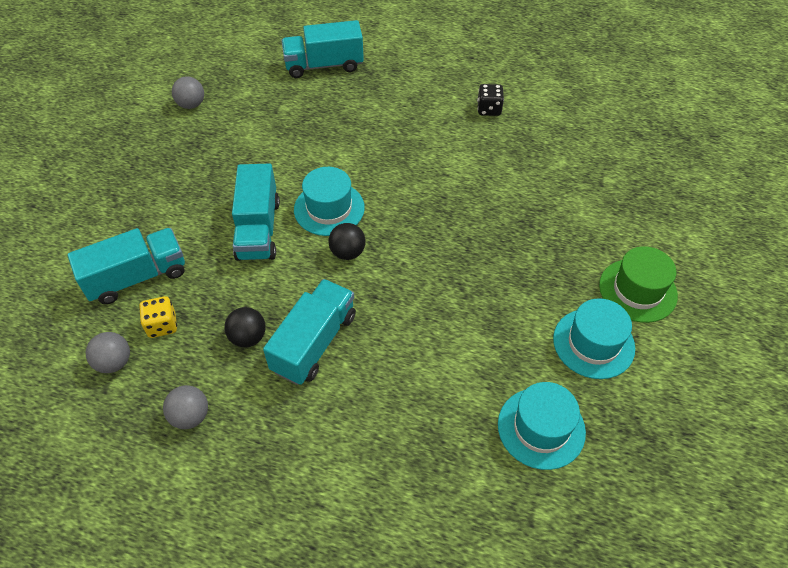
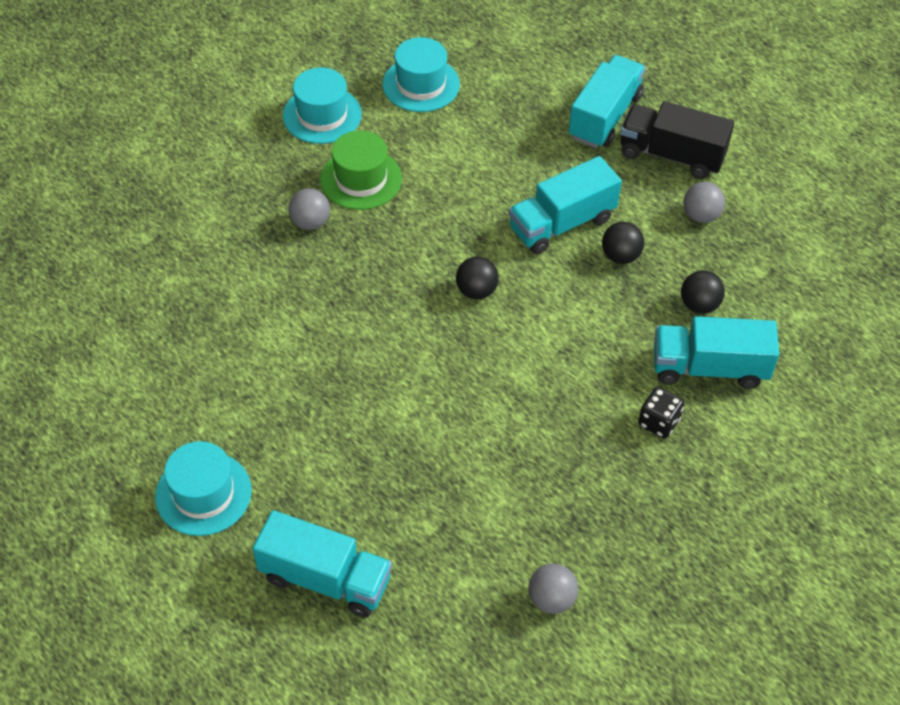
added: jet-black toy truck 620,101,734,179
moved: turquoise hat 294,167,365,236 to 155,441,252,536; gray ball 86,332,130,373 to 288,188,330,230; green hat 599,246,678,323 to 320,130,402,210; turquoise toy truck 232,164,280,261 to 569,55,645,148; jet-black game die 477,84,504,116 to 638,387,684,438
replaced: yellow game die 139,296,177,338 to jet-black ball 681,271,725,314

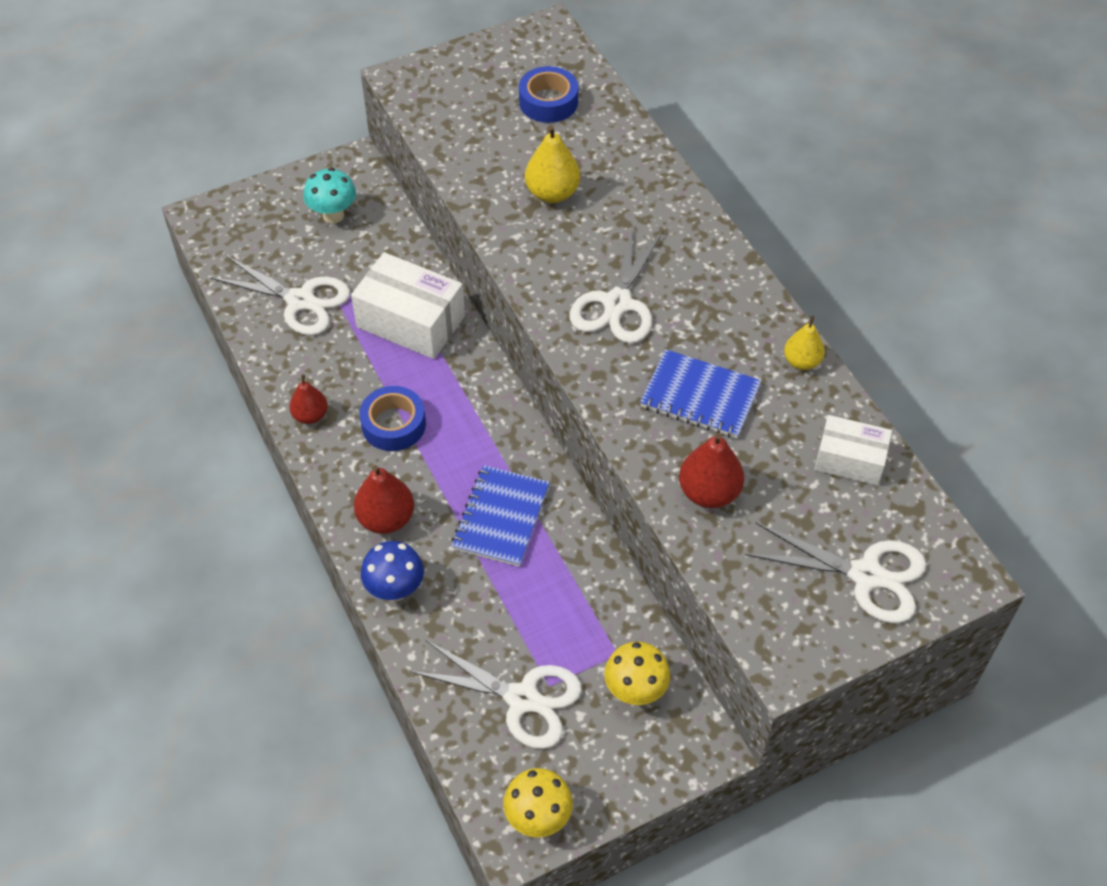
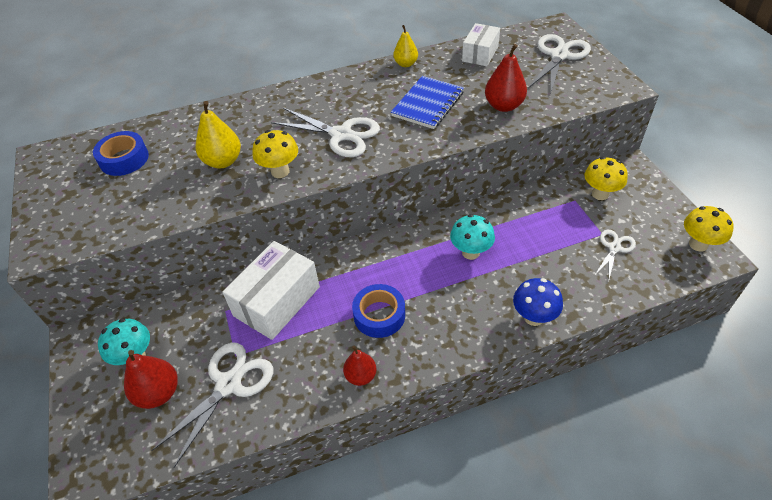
added: yellow fungus 252,130,298,178
moved: red toy pear 354,465,414,534 to 124,350,178,409
replaced: royal blue exercise book 452,465,550,567 to turquoise fungus 450,214,495,260
resized: snow-white shears 410,640,582,749 = 594,230,636,279 x0.57

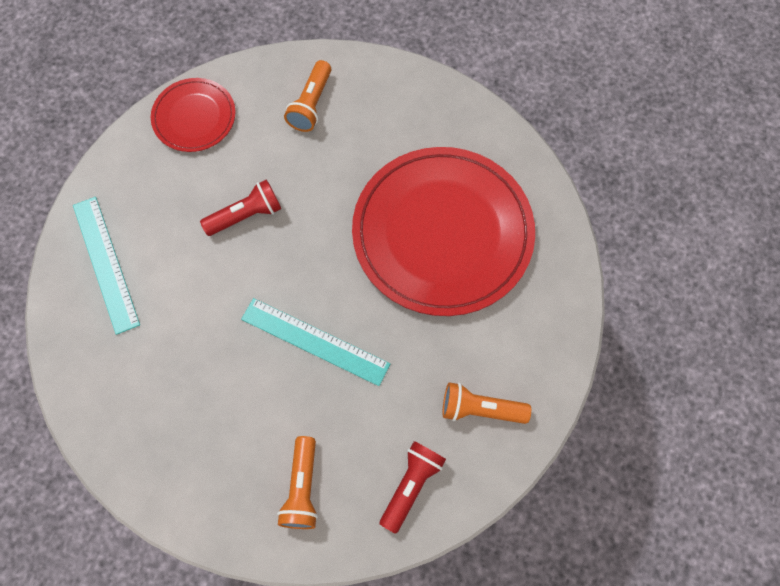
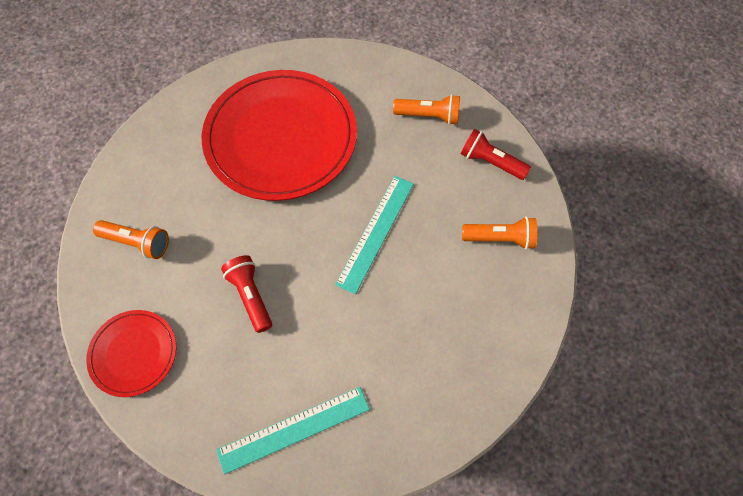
turned: bright orange torch 442,382,531,424 = 393,94,460,125 90 degrees counterclockwise

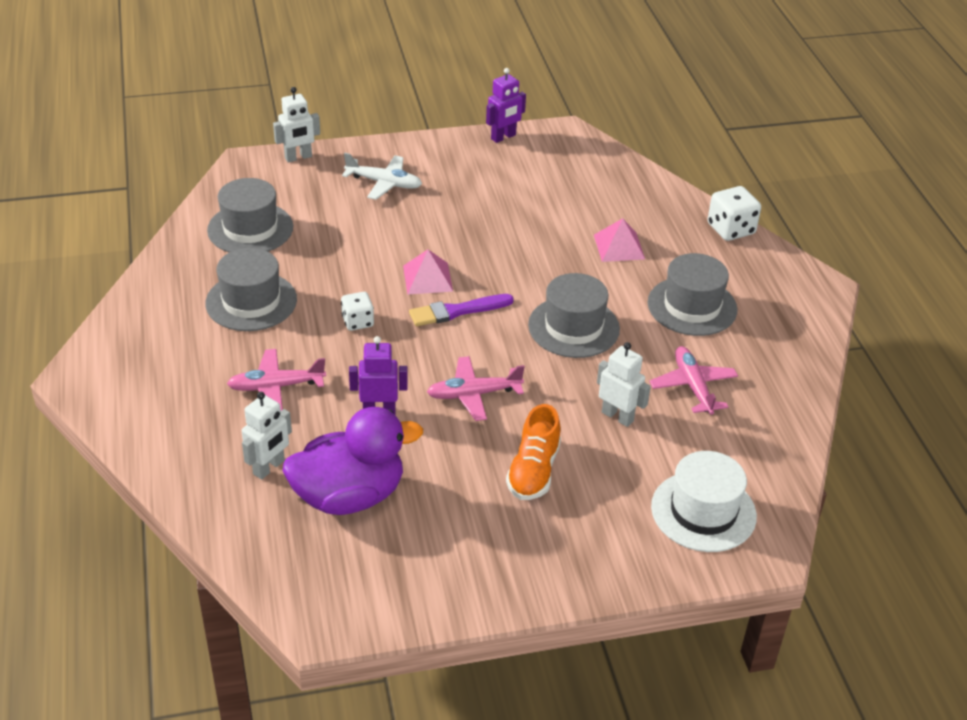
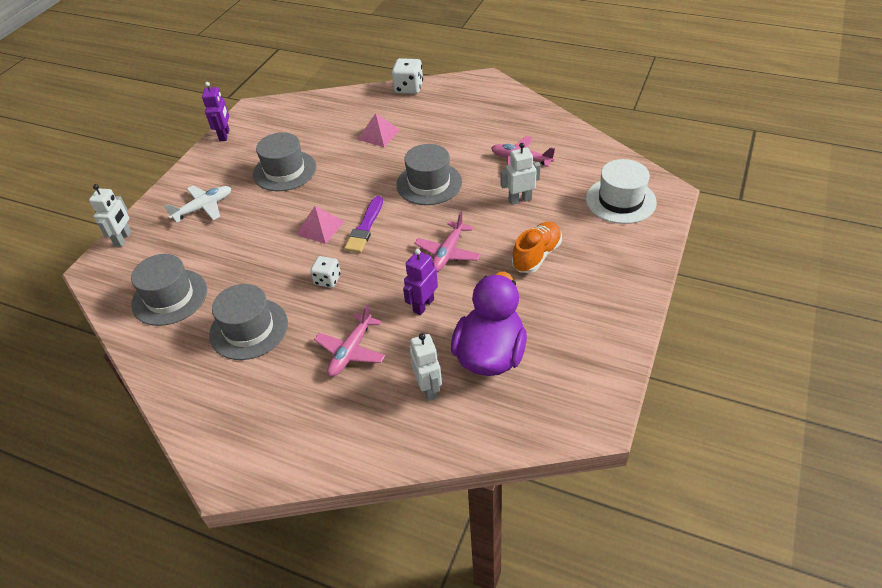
moved: gray hat 648,253,737,336 to 253,132,316,191
turned: bright orange shoe 506,404,561,500 = 512,222,562,273 105 degrees counterclockwise

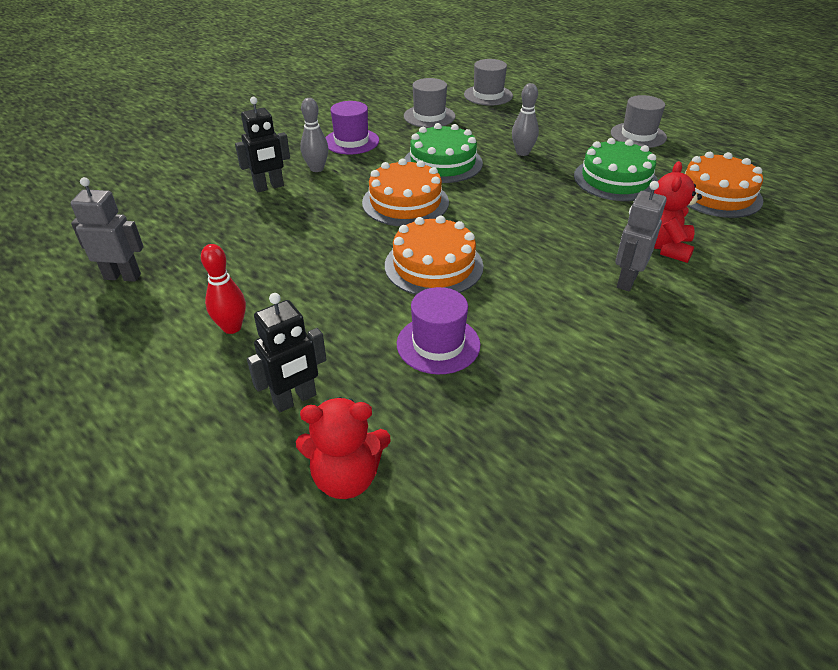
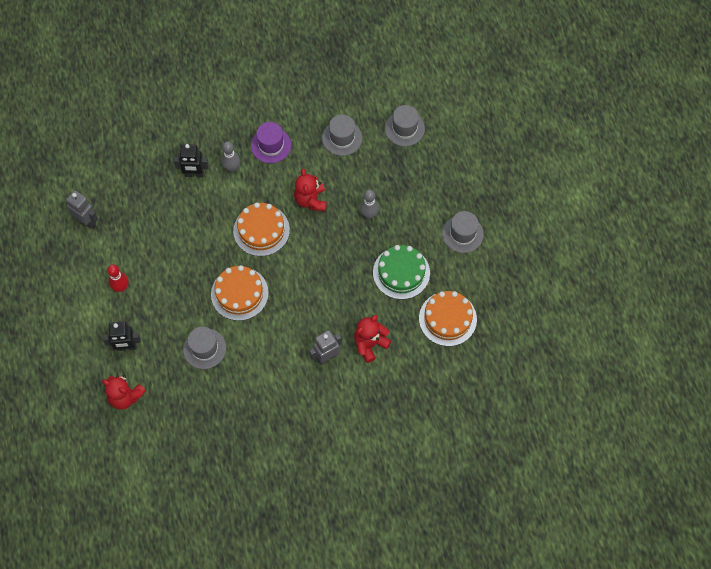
replaced: green layer cake 404,123,483,183 to red teddy 294,169,327,211
recoloured: royal purple hat 397,287,481,374 to gray hat 183,327,226,369

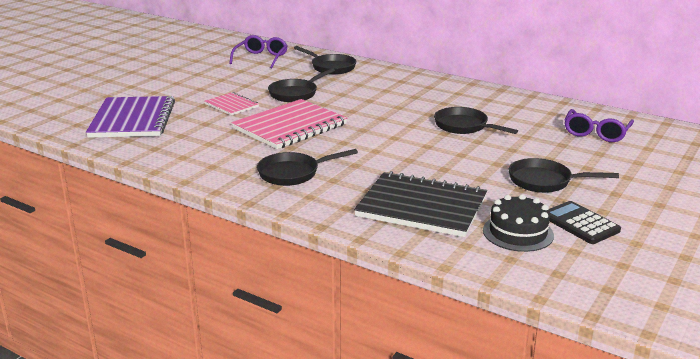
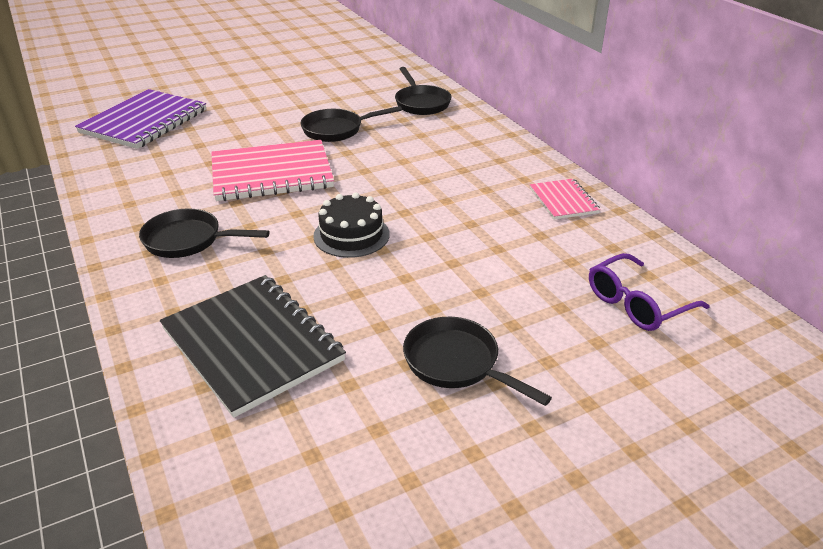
removed: royal purple spectacles 229,35,288,68; jet-black skillet 434,107,518,134; jet-black calculator 549,201,621,244
moved: jet-black layer cake 483,194,554,252 to 313,192,390,258; rose-pink exercise book 205,92,259,116 to 530,179,601,220

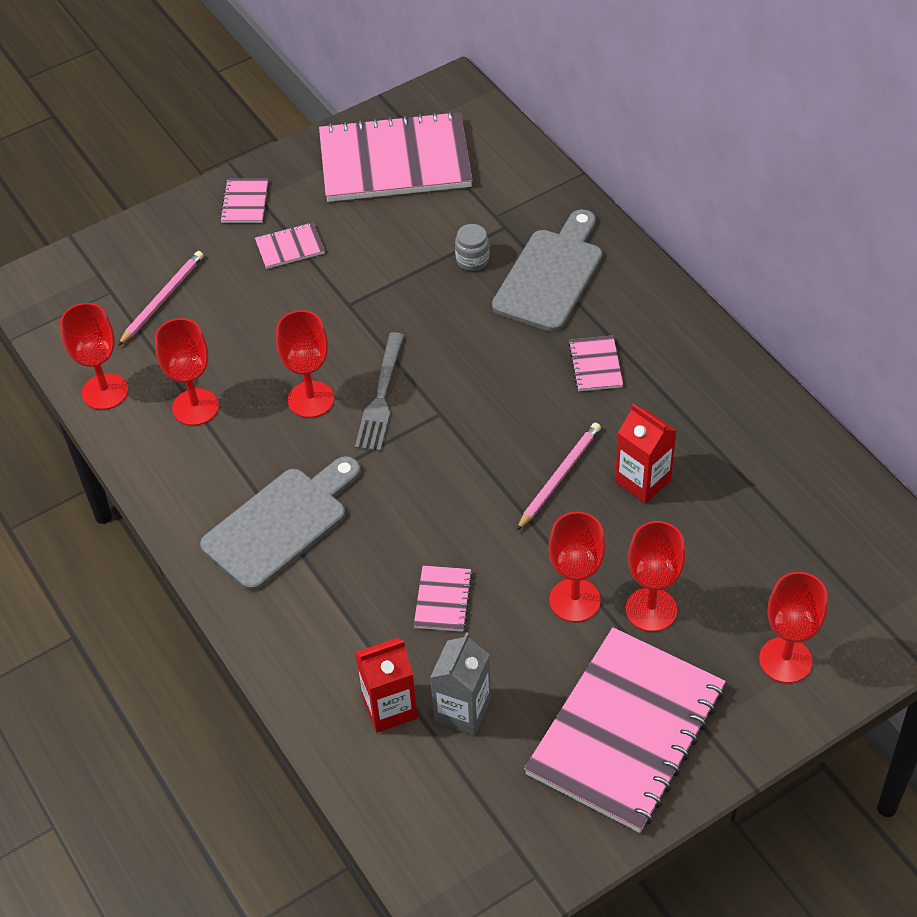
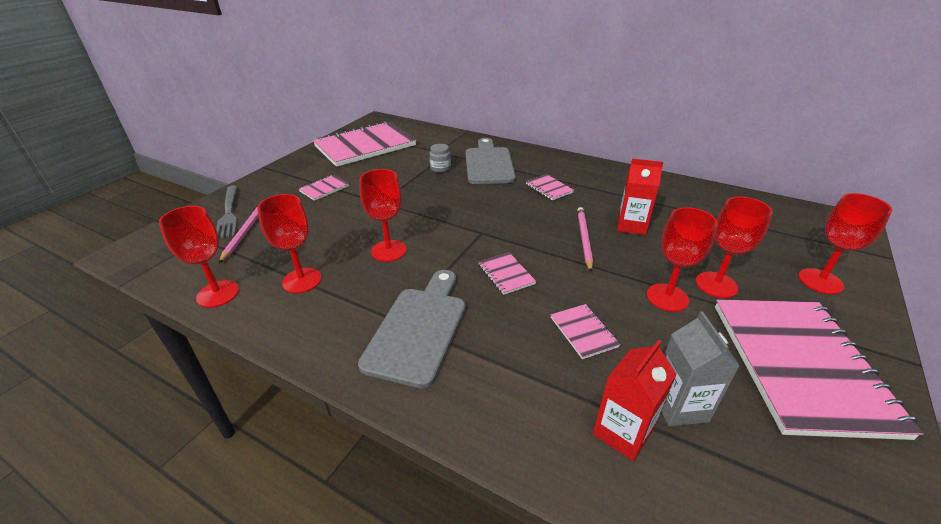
moved: gray fork 355,332,404,451 to 216,185,238,238; rose-pink exercise book 220,178,268,223 to 478,252,536,295

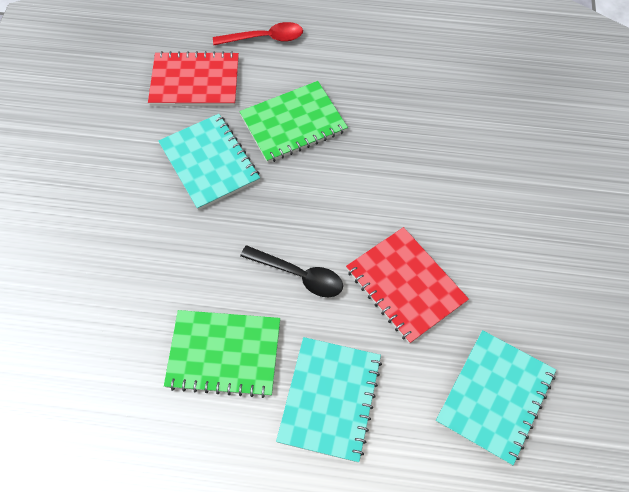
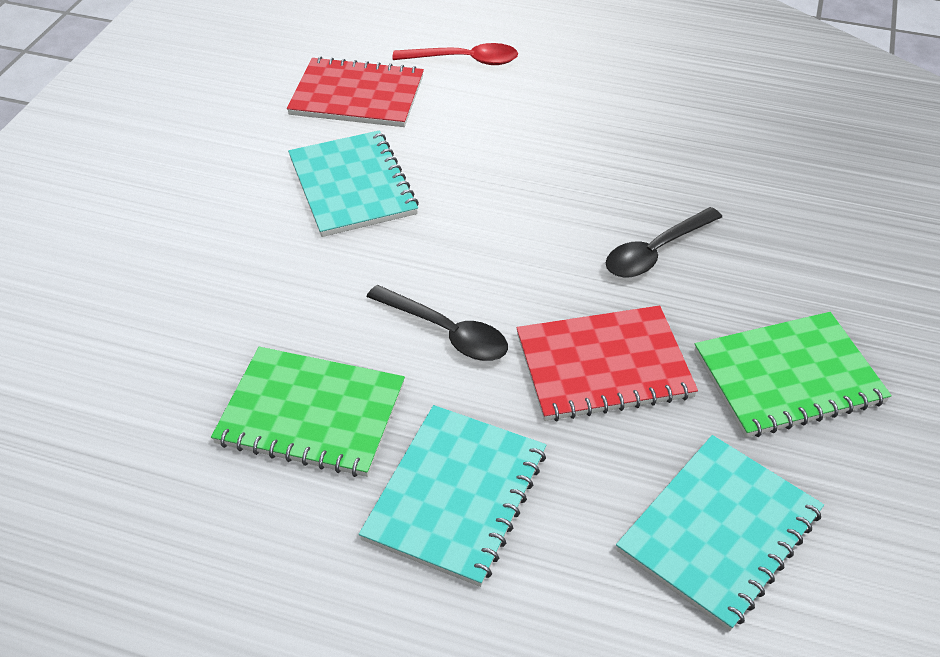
added: jet-black teaspoon 606,207,722,278
moved: green exercise book 239,81,348,163 to 694,312,892,438
turned: red exercise book 346,227,469,344 = 517,305,698,421 75 degrees counterclockwise

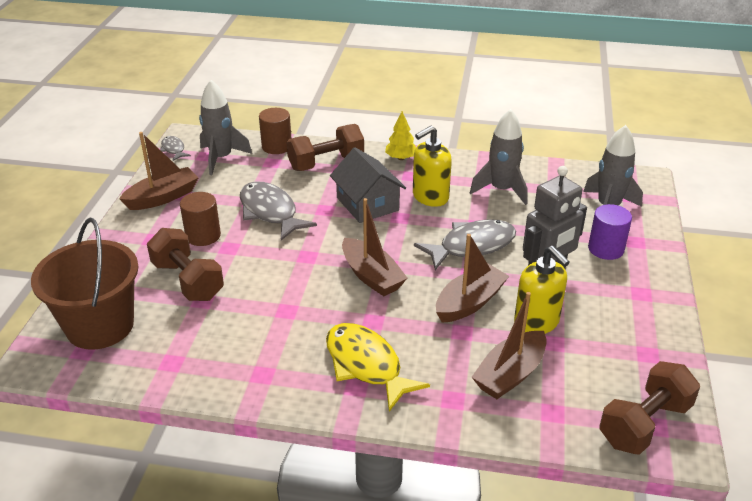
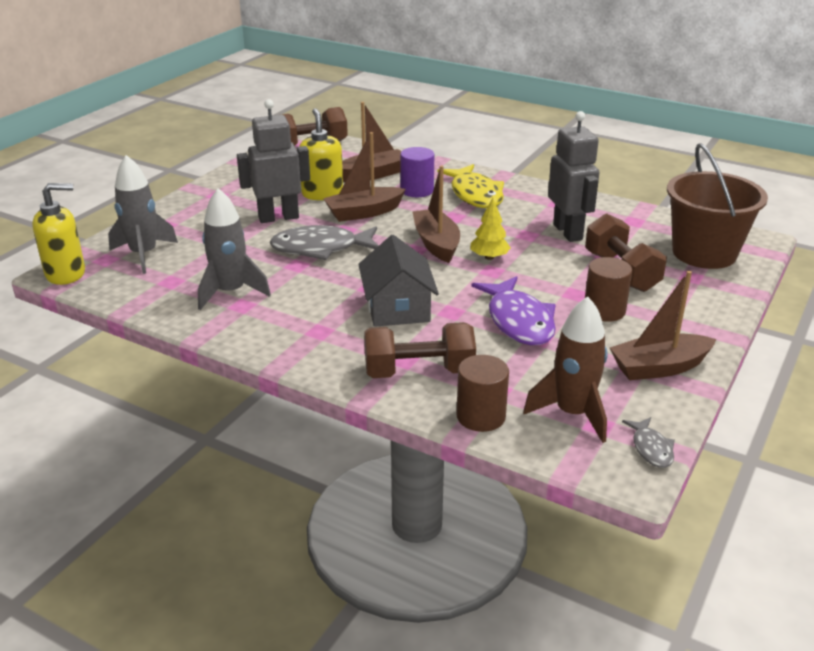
added: gray toy robot 548,111,600,242
moved: yellow soap dispenser 413,126,452,207 to 32,183,85,285; royal purple cylinder shape 588,204,632,260 to 400,147,434,197; yellow toy tree 385,111,416,160 to 470,198,511,260
recoloured: gray fish 240,181,317,241 to royal purple fish 471,276,556,345; gray rocket 199,80,252,175 to brown rocket 523,296,608,443

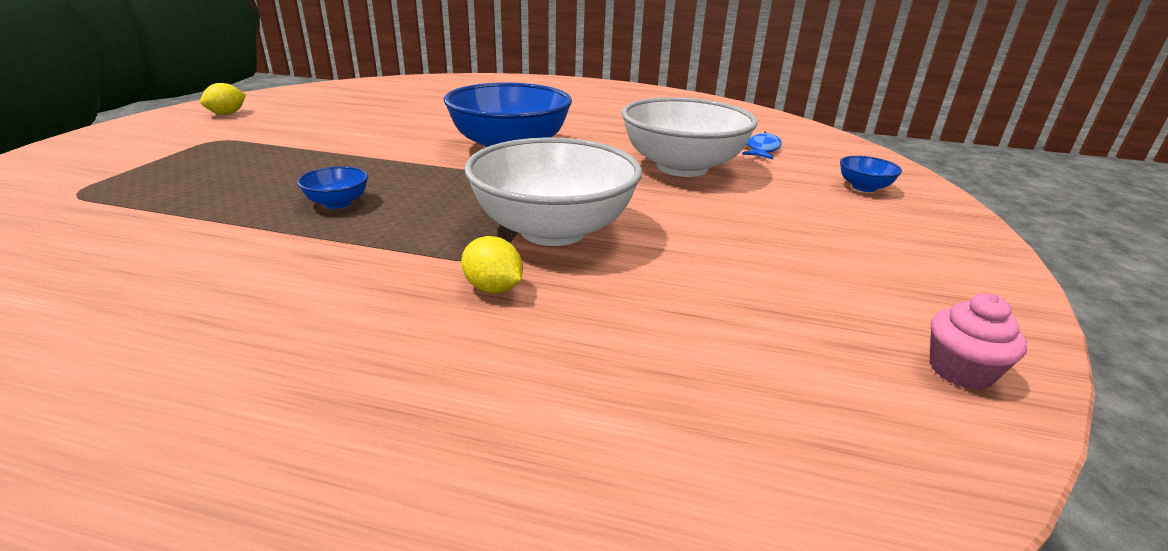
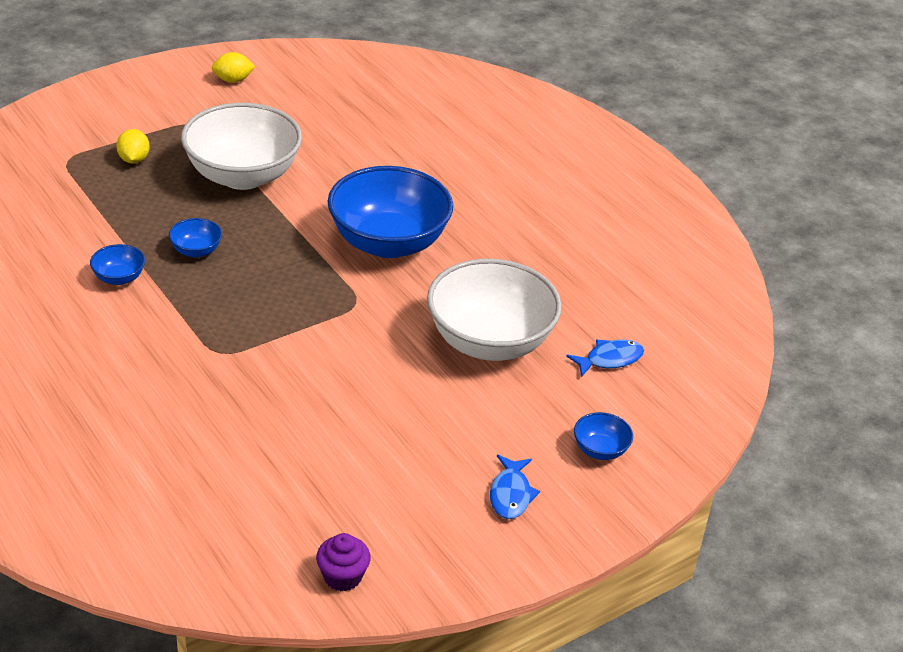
added: royal blue serving bowl 90,244,145,285; royal blue fish 490,455,540,519
moved: yellow citrus fruit 461,236,523,293 to 116,129,150,164; snow-white serving bowl 464,137,642,246 to 181,103,302,190
recoloured: rose-pink fairy cake 930,293,1027,390 to royal purple fairy cake 316,533,371,591

